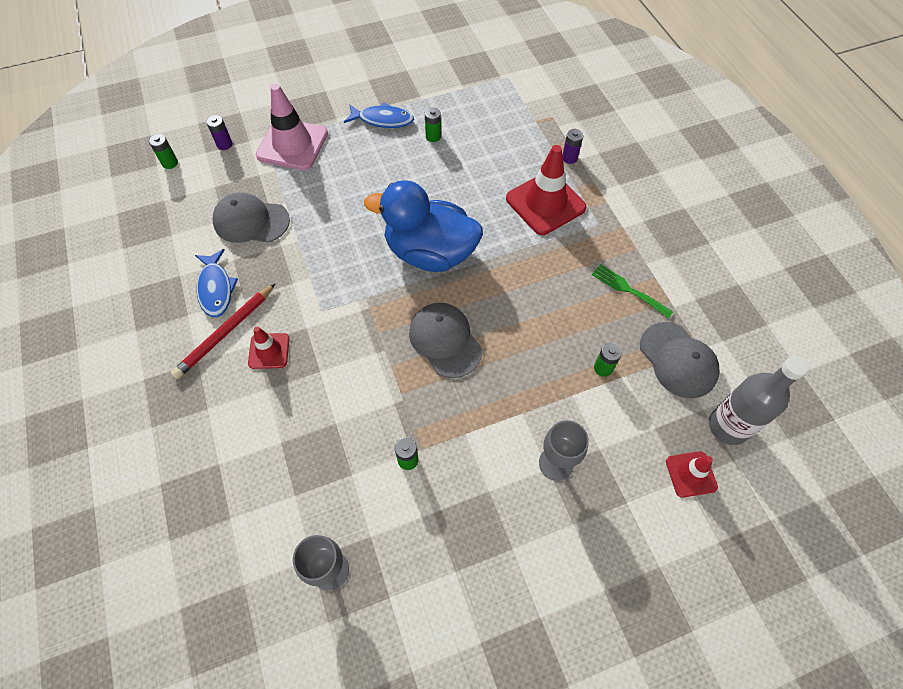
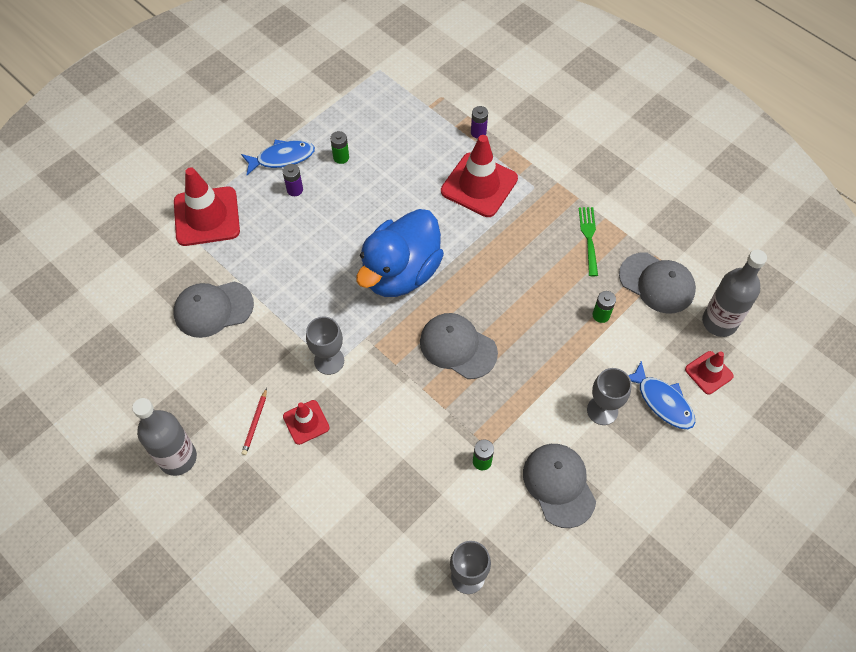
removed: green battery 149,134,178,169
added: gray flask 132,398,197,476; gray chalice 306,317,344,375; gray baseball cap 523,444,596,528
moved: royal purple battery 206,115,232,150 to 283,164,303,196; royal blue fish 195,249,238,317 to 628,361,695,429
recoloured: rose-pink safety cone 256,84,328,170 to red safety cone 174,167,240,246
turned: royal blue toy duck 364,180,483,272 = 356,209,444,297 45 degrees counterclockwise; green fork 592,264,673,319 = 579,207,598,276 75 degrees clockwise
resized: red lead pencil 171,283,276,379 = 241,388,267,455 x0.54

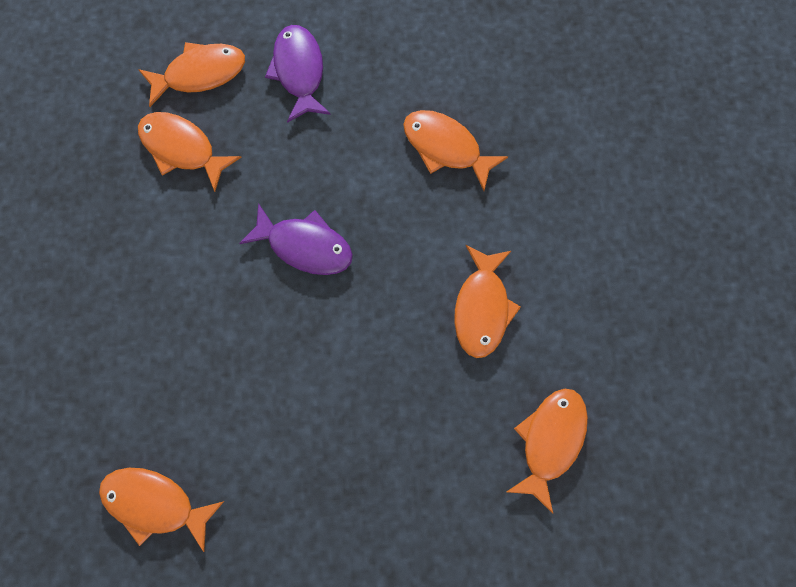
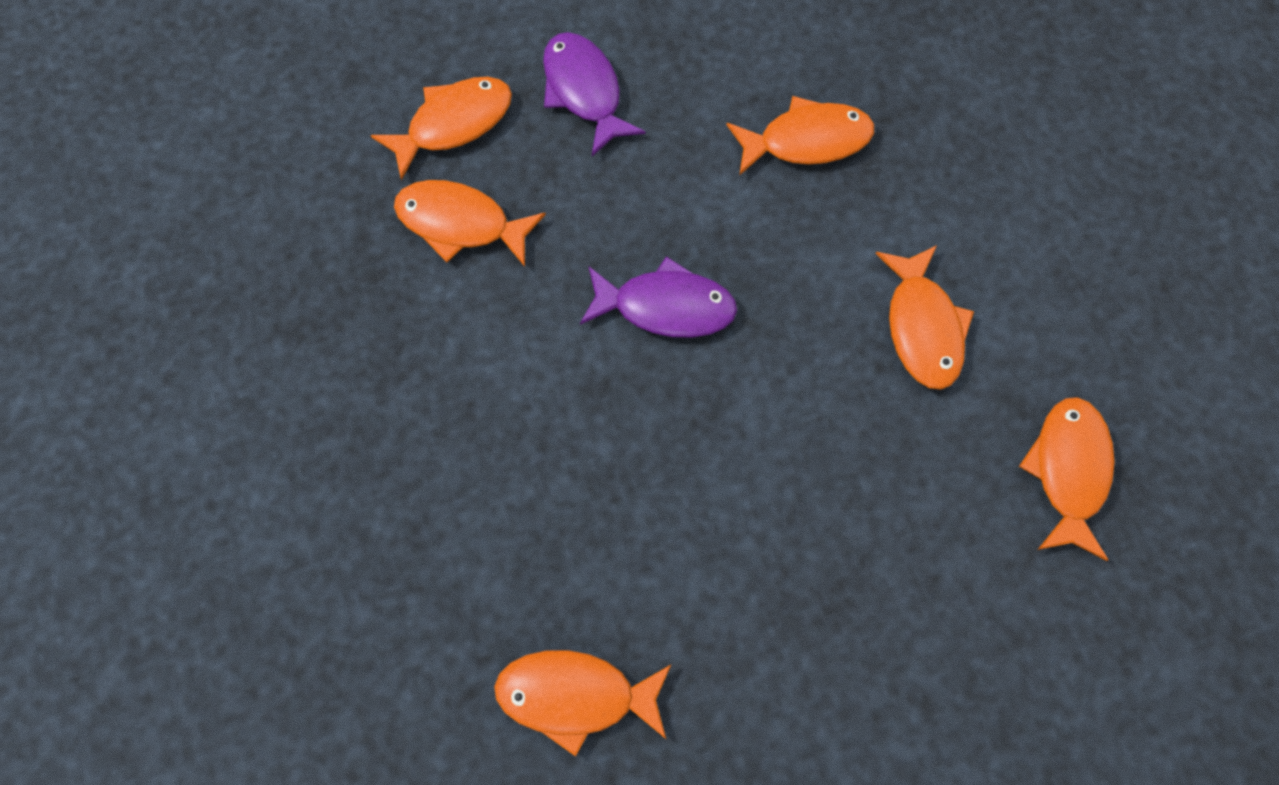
turned: bright orange fish 403,110,509,191 = 726,96,874,176 150 degrees clockwise

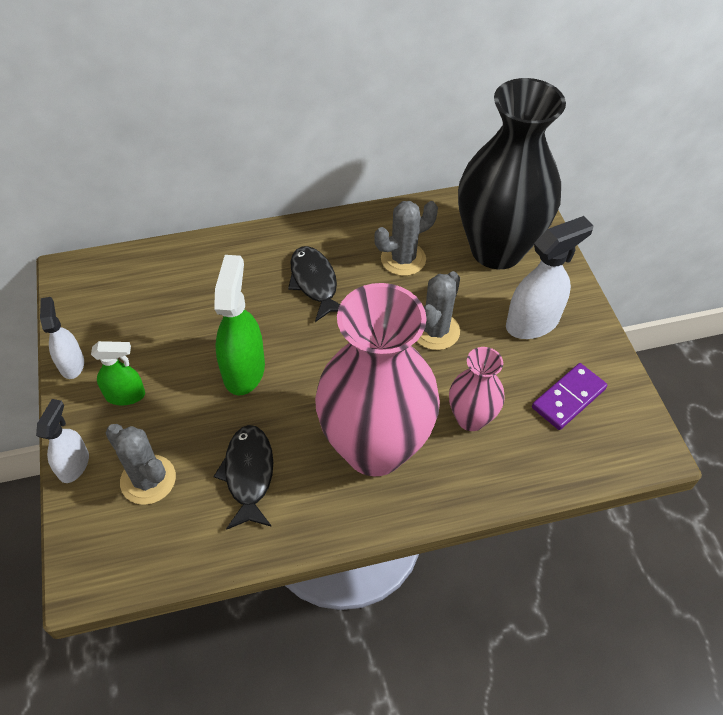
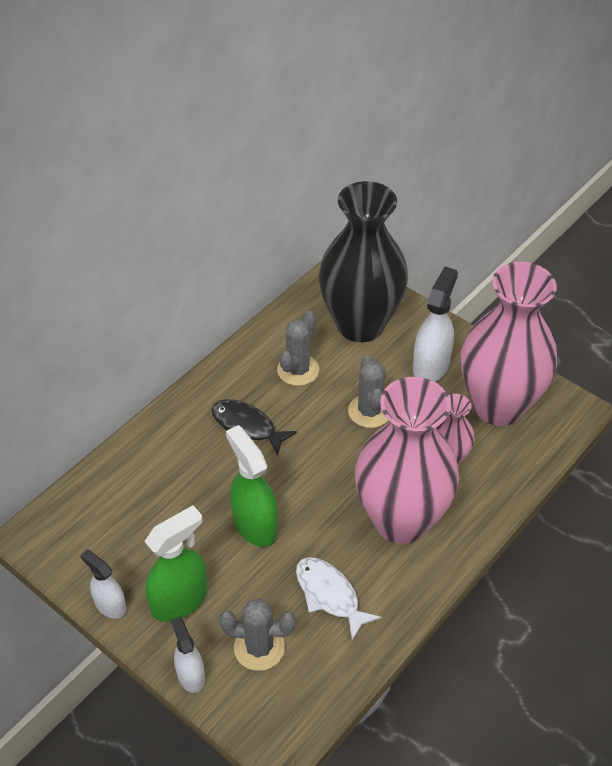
replaced: royal purple domino tile 532,363,607,430 to rose-pink flower vase 461,262,557,426
recoloured: jet-black fish 213,425,273,530 to snow-white fish 296,557,381,641
resized: green sprayer 91,341,145,405 = 144,505,208,622 x1.64

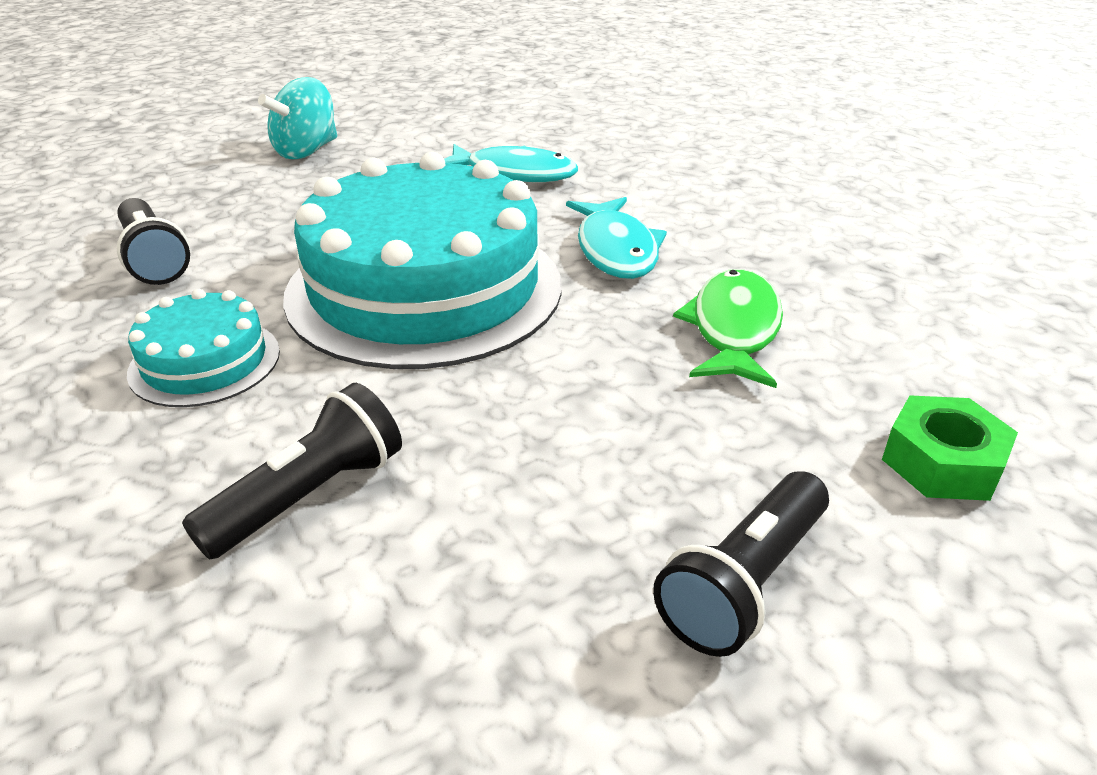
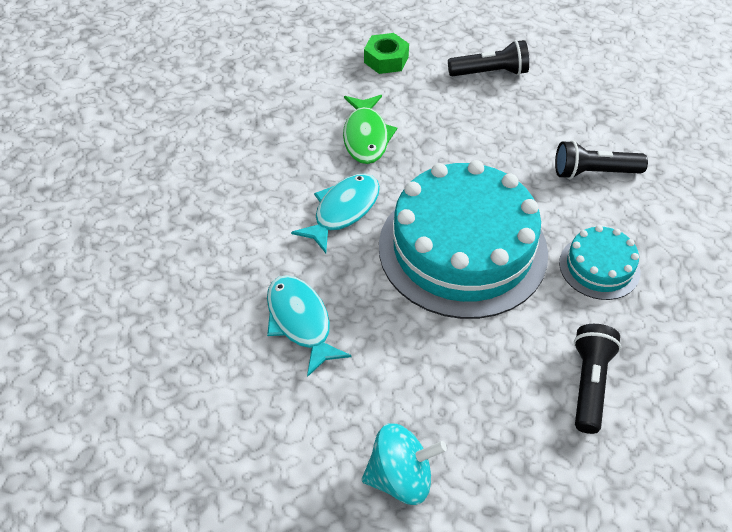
turned: green fish 673,269,783,388 = 343,95,397,164 60 degrees counterclockwise

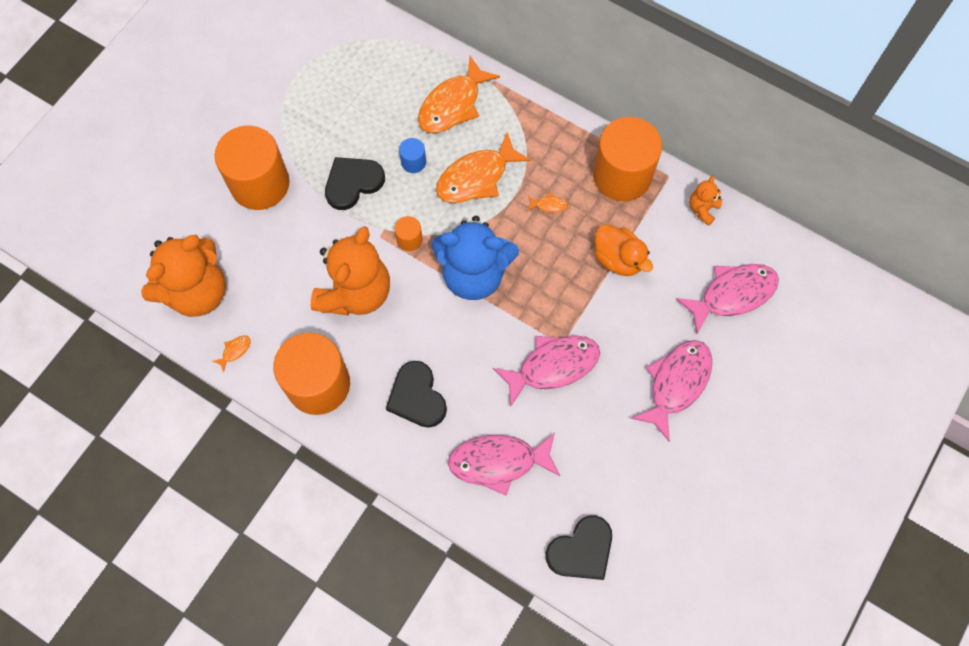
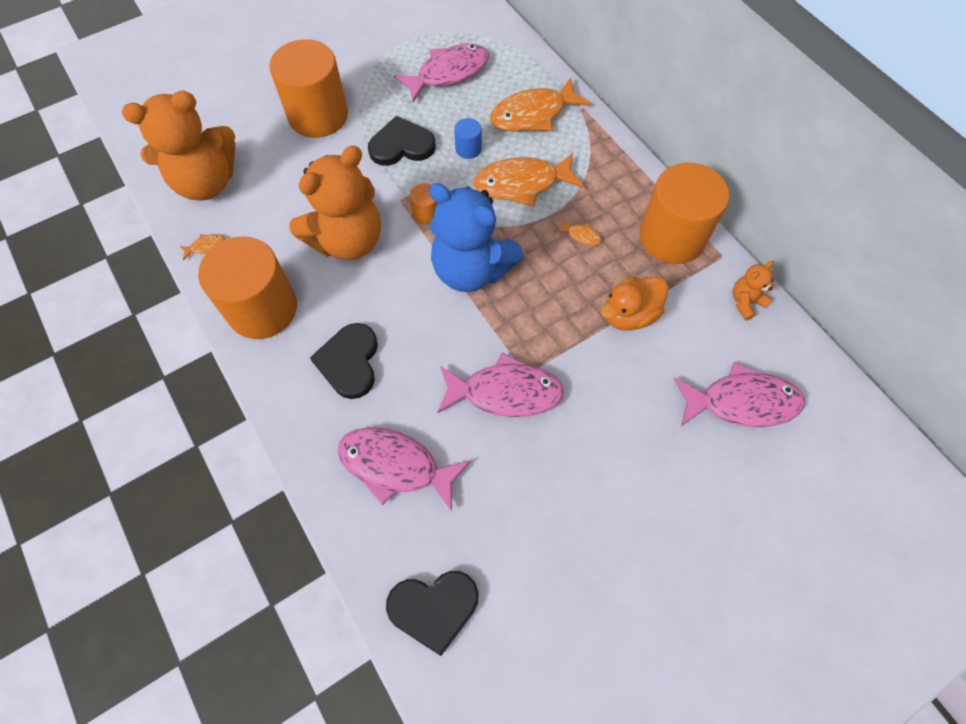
moved: rose-pink fish 631,340,712,442 to 393,44,489,102
turned: bright orange toy duck 594,224,653,276 = 601,276,668,331 75 degrees clockwise

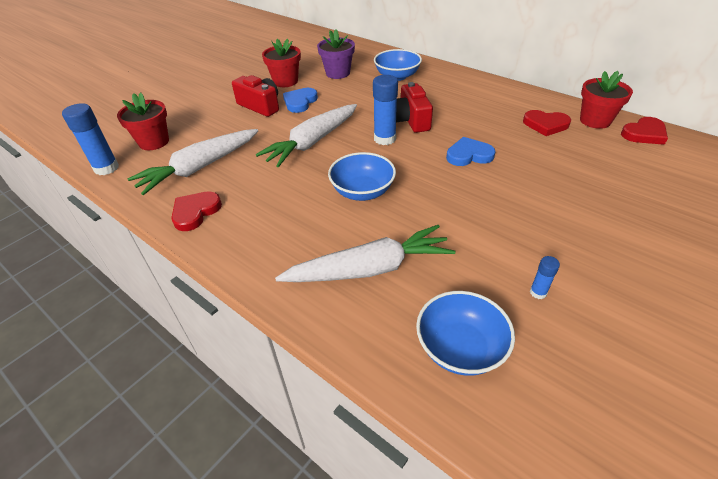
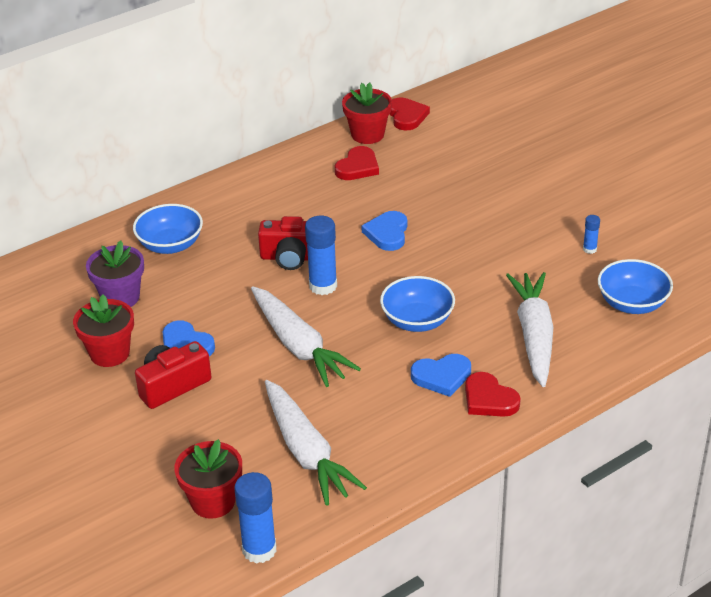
added: royal blue heart shape 411,354,471,397
moved: red heart shape 171,191,222,231 to 465,372,521,417

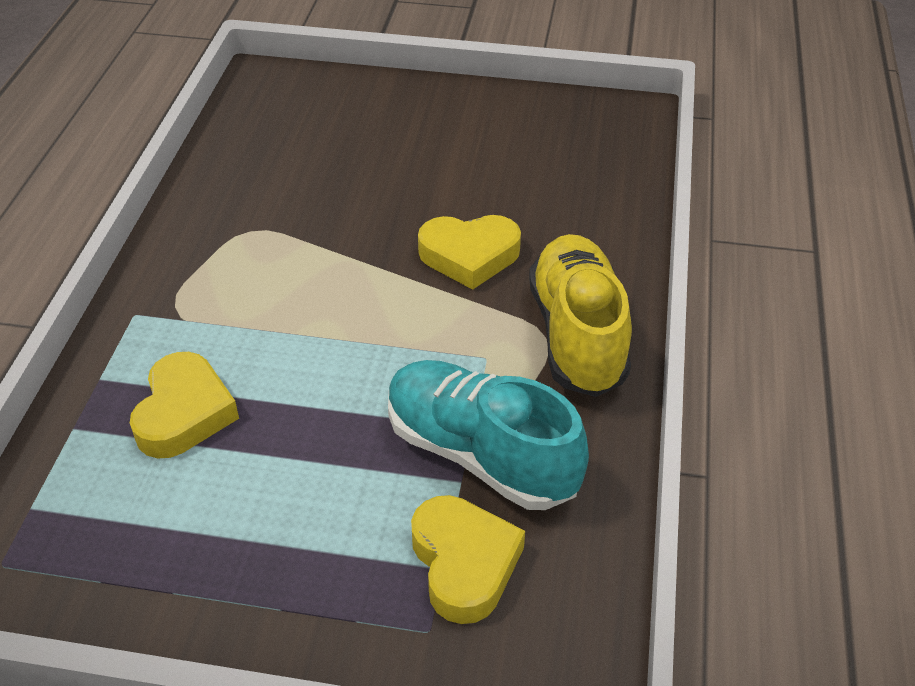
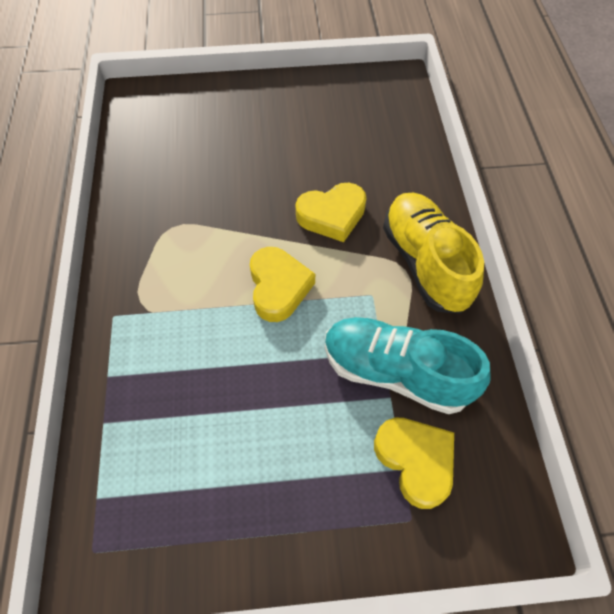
moved: yellow heart shape 130,352,239,458 to 250,247,315,322

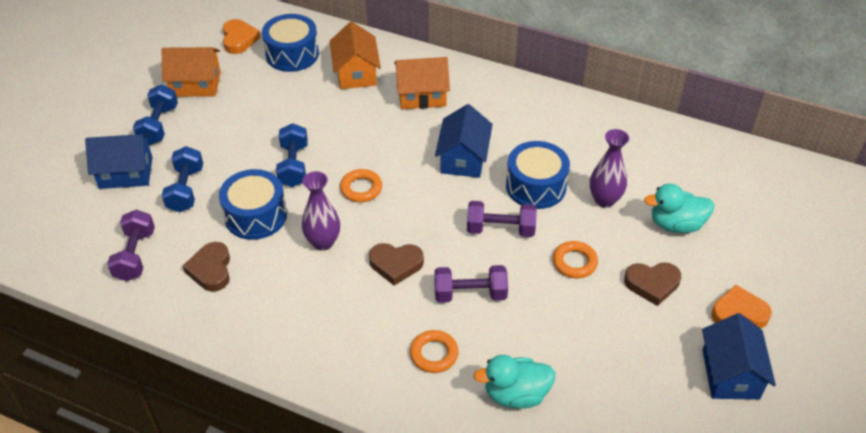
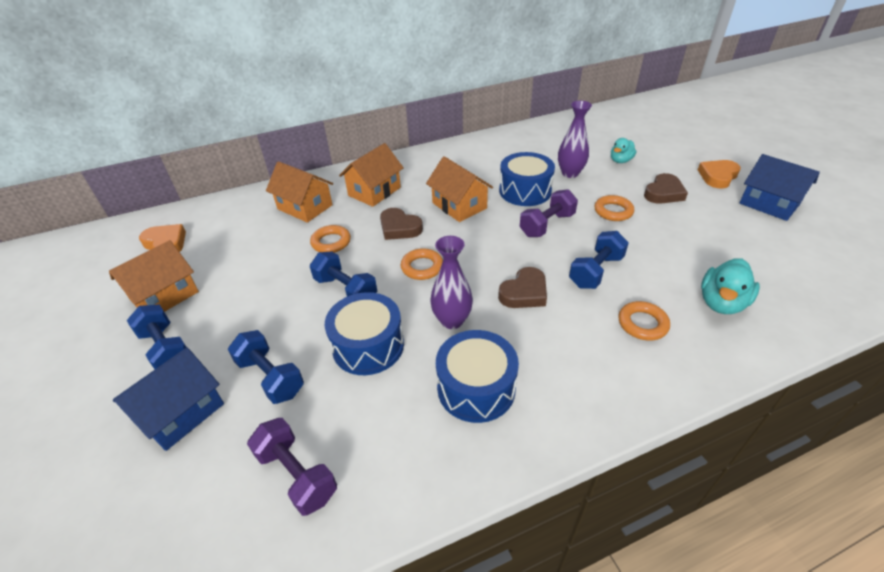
added: bright orange hoop 310,225,351,253
moved: brown heart shape 183,242,230,292 to 380,208,423,240; royal blue drum 262,14,319,72 to 436,330,519,423
recoloured: royal blue cottage 435,104,493,178 to bright orange cottage 426,156,493,222; royal purple free weight 434,265,508,303 to royal blue free weight 569,231,629,289
resized: turquoise toy duck 644,184,714,233 = 611,138,637,163 x0.65

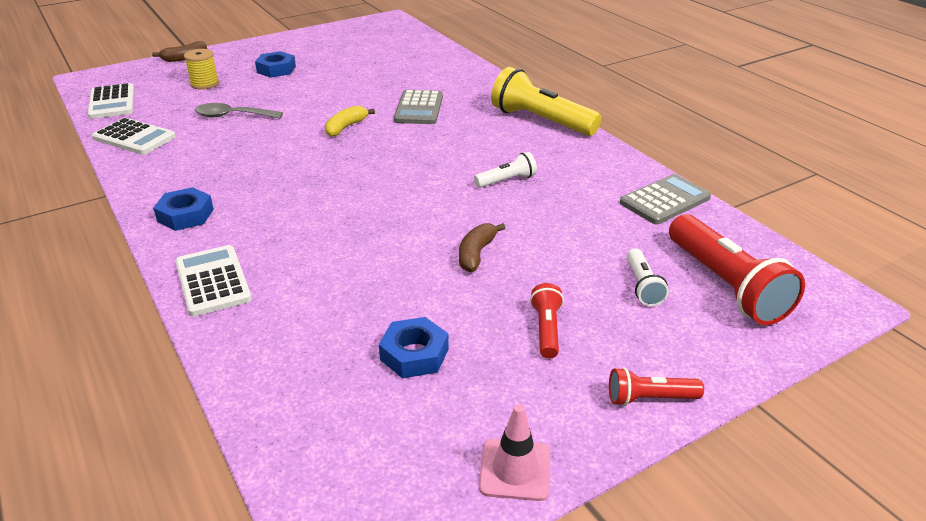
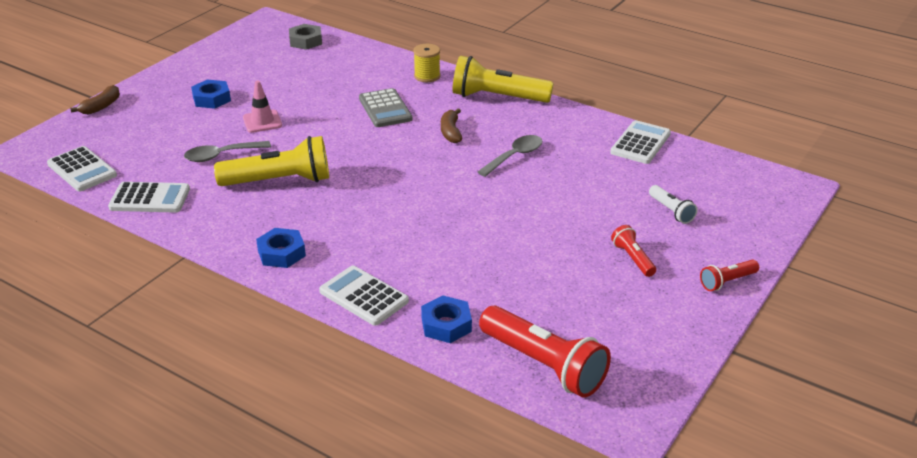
removed: yellow toy banana 325,106,375,137
added: yellow torch 214,136,329,186; gray hexagon nut 289,24,322,50
moved: rose-pink safety cone 479,404,550,501 to 243,81,282,133; yellow spool 184,49,219,90 to 413,44,440,82; royal blue hexagon nut 379,317,449,378 to 421,295,472,343; brown toy banana 459,223,505,272 to 441,108,462,143; red torch 669,214,805,325 to 479,306,611,398
replaced: snow-white torch 474,152,537,188 to gray teaspoon 477,135,542,177
recoloured: gray calculator 620,174,711,224 to snow-white calculator 610,120,671,164

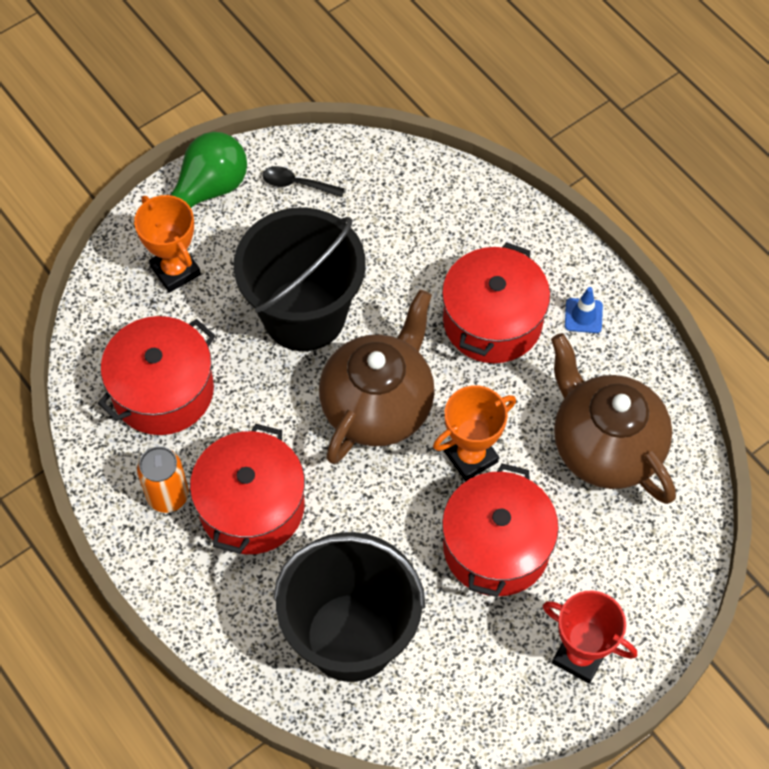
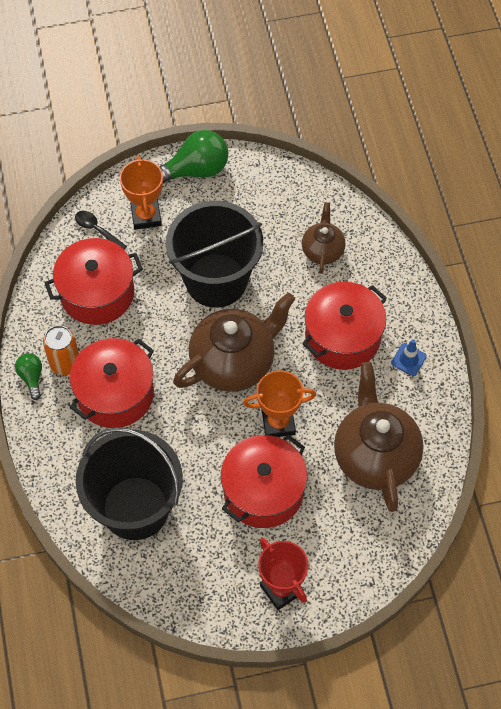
added: green lightbulb 15,353,42,400; brown teapot 302,202,346,274
moved: jet-black teaspoon 263,166,345,197 to 75,211,127,249

